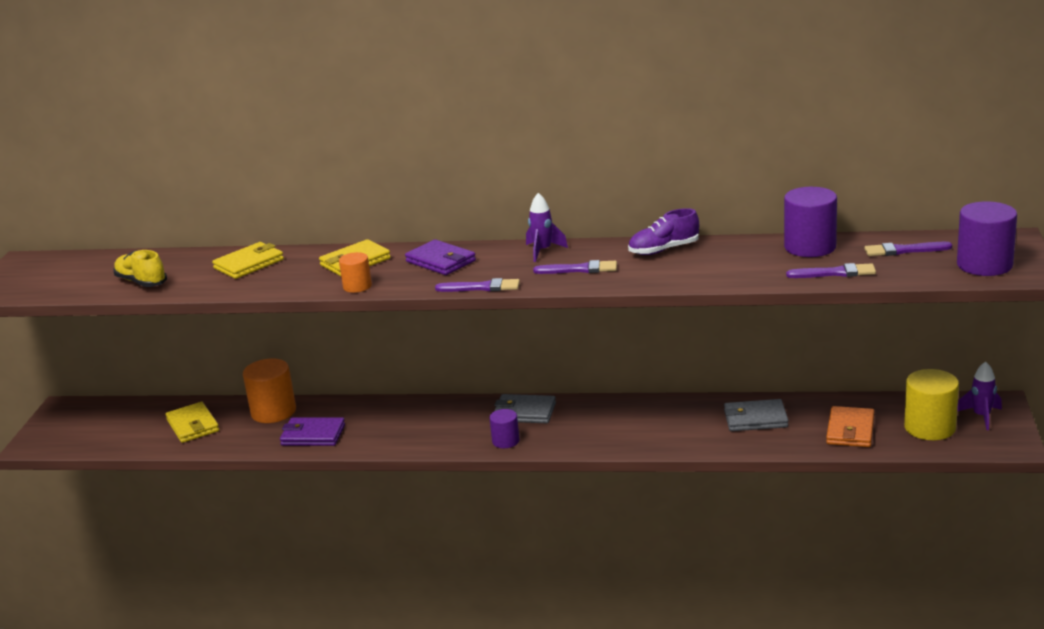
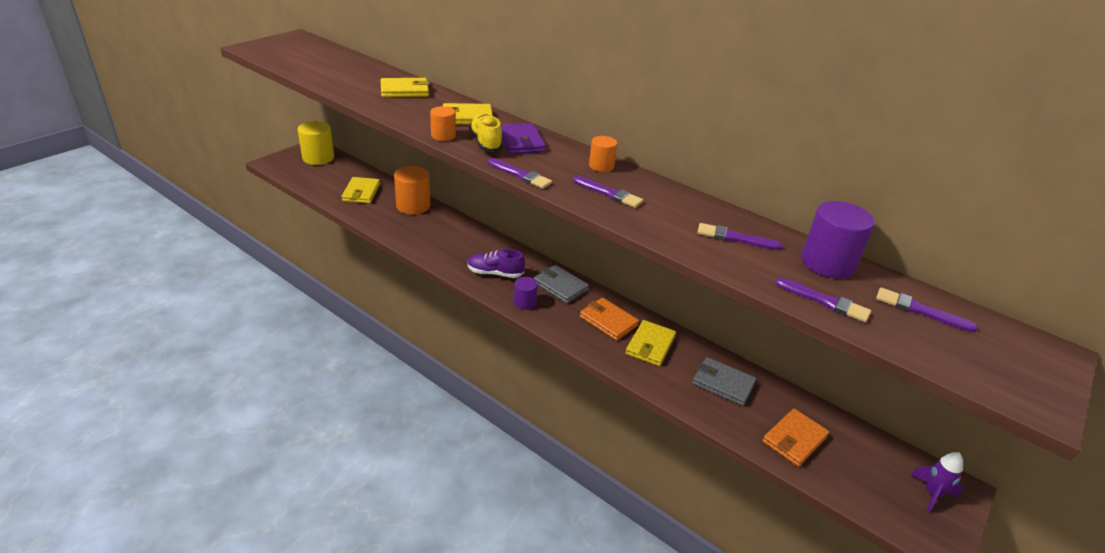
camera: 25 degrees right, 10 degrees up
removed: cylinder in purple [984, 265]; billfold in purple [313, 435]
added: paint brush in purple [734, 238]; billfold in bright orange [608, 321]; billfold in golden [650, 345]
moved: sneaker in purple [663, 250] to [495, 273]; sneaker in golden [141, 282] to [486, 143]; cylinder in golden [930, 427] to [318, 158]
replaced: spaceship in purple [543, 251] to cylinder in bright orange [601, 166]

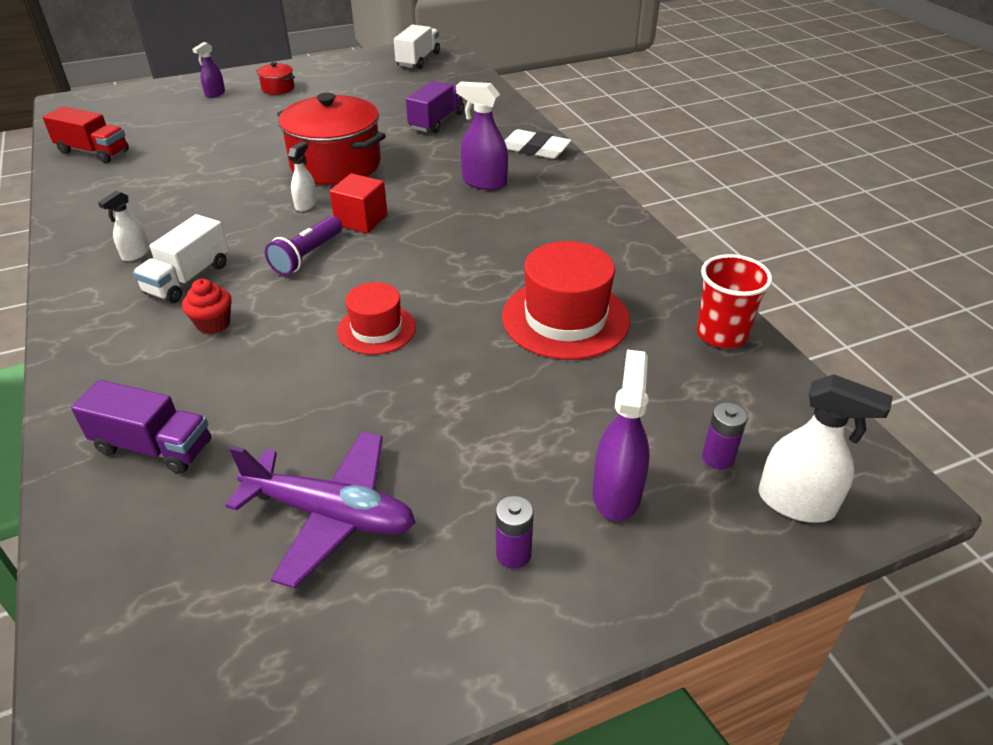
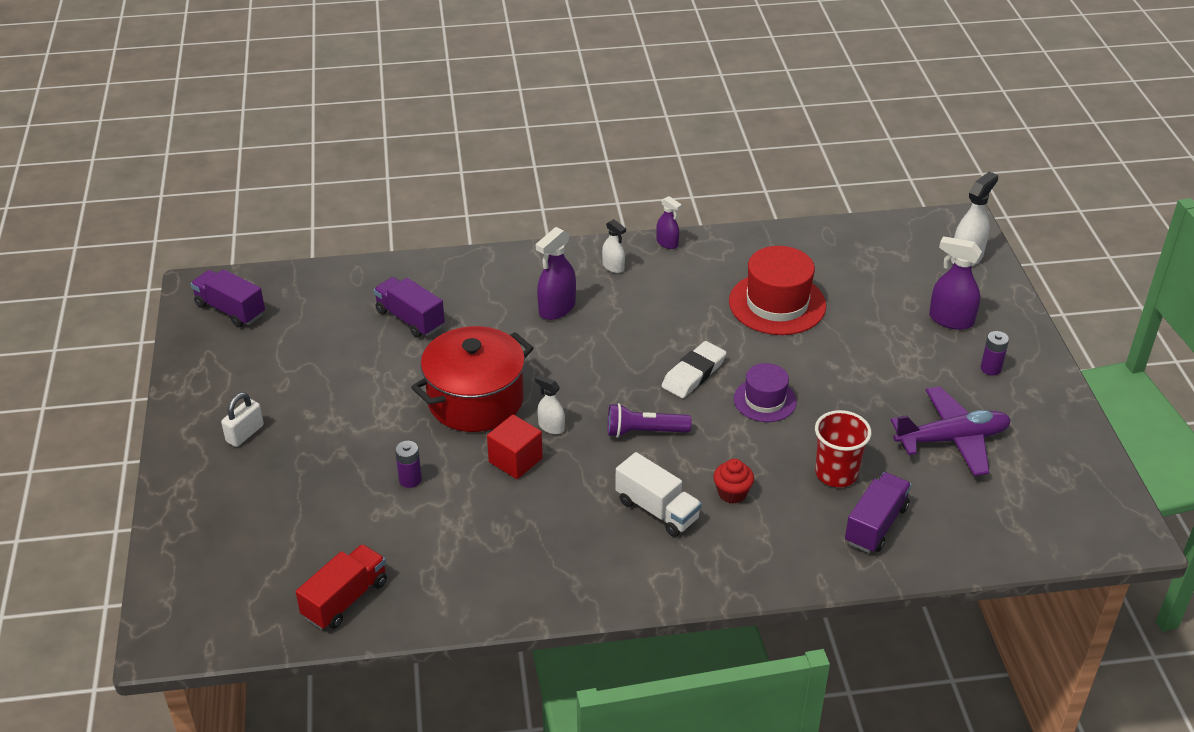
camera: 75 degrees left, 0 degrees up
moved: sprayer in purple [215, 94] to [667, 243]; gum eraser in pure white [535, 149] to [693, 374]; cube in scarlet [361, 220] to [515, 460]; sprayer in pure white [136, 254] to [613, 267]; tumbler in scarlet [721, 334] to [836, 473]; battery in purple [718, 458] to [410, 480]
replaced: cooking pot in scarlet [278, 88] to padlock in pure white [245, 434]
recoloured: toy truck in pure white [418, 60] to toy truck in purple [230, 310]; tall hat in scarlet [376, 329] to tall hat in purple [765, 400]
turned: torch in purple [307, 256] = [644, 432] 135 degrees clockwise; toy plane in purple [331, 514] = [952, 439] 45 degrees clockwise

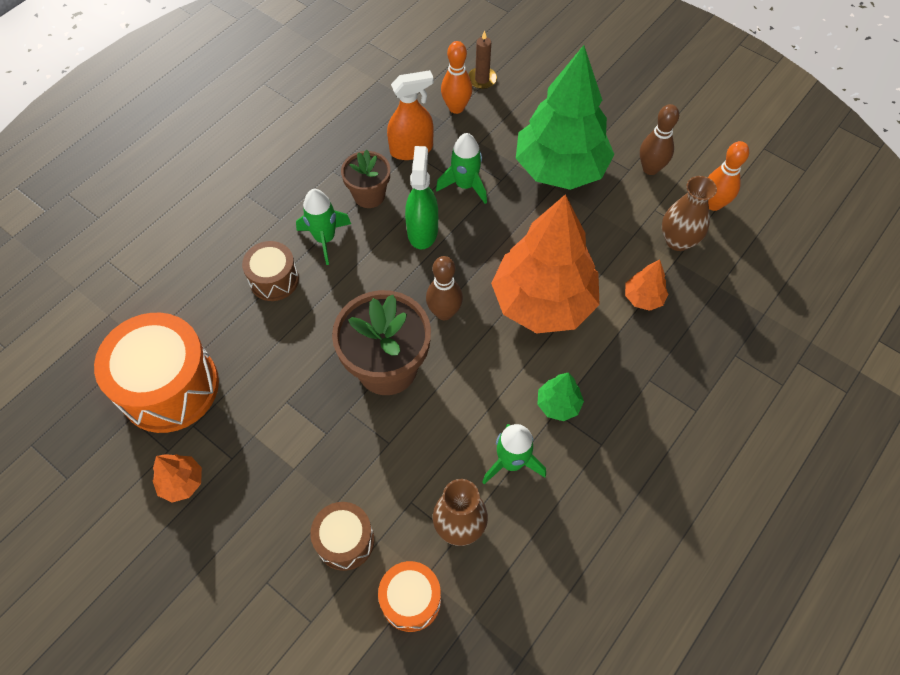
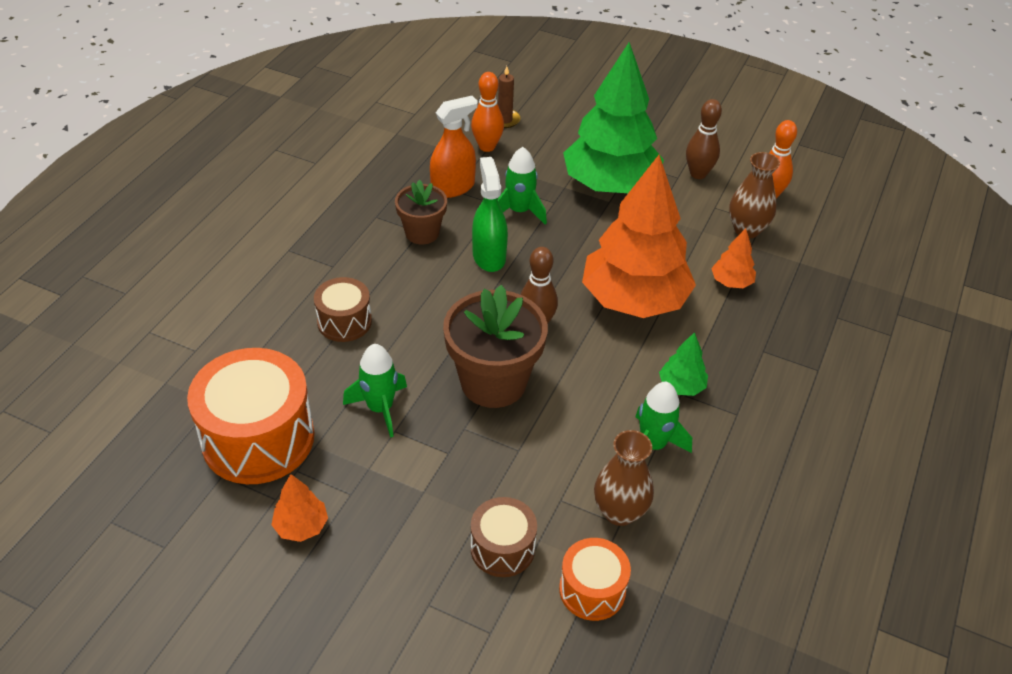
camera: 15 degrees left, 15 degrees down
moved: spaceship in green [325, 239] to [380, 408]

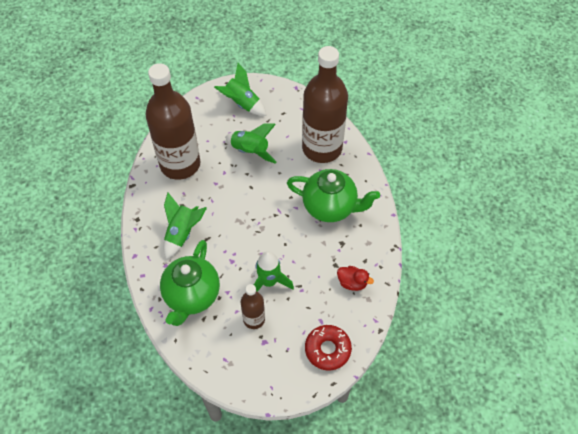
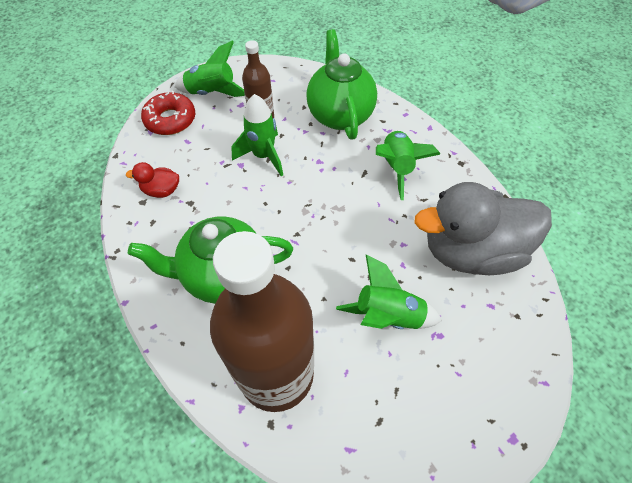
camera: 155 degrees right, 0 degrees up
moved: spaceship in green [242, 104] to [212, 93]
replaced: bottle in dark brown [180, 164] to rubber duck in ash-grey [470, 251]

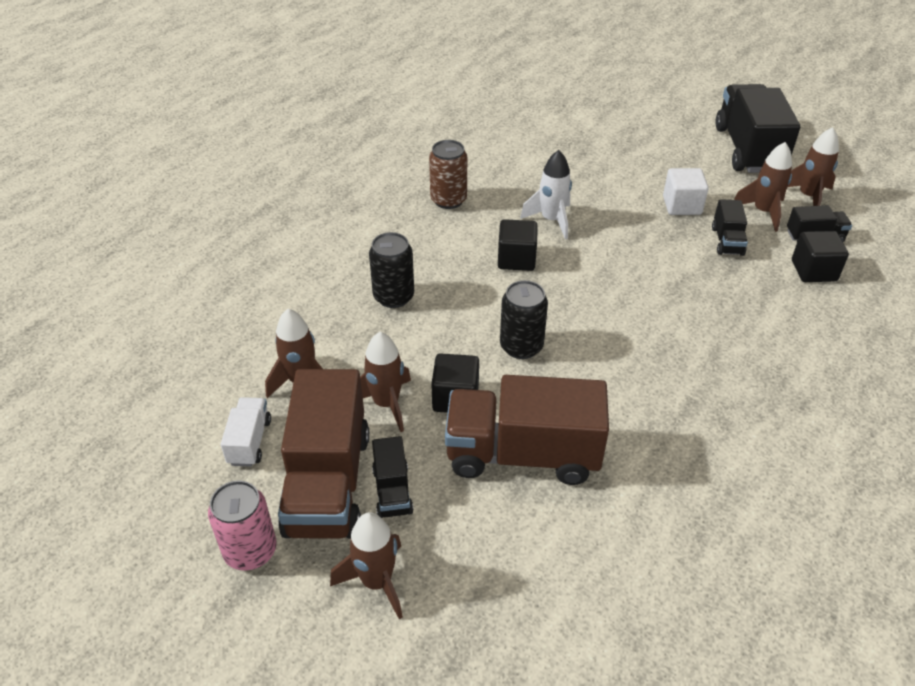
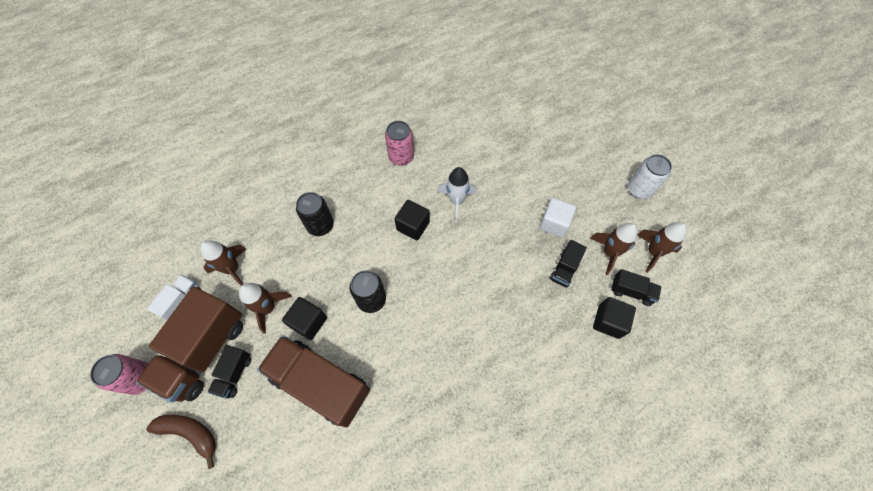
camera: 25 degrees right, 20 degrees up
replaced: toy truck in ebony [748, 149] to can in pure white [639, 189]; spaceship in dark brown [377, 581] to banana fruit in dark brown [190, 433]
recoloured: can in dark brown [448, 200] to can in pink [401, 157]

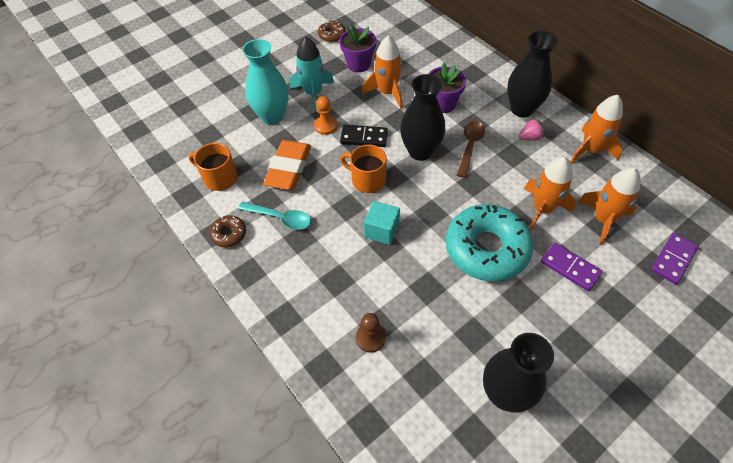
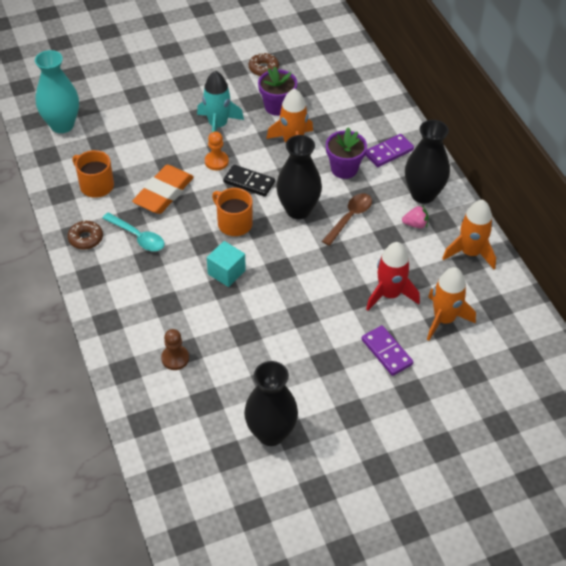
camera: 15 degrees right, 5 degrees down
removed: donut in turquoise [486, 249]
moved: flower vase in turquoise [272, 116] to [62, 125]; domino tile in purple [673, 259] to [389, 152]
recoloured: spaceship in bright orange [542, 209] to spaceship in scarlet [389, 294]

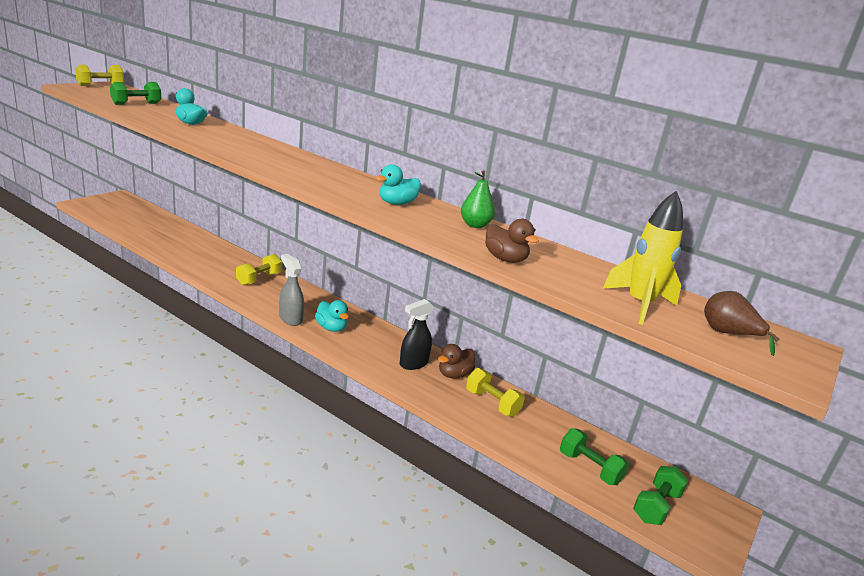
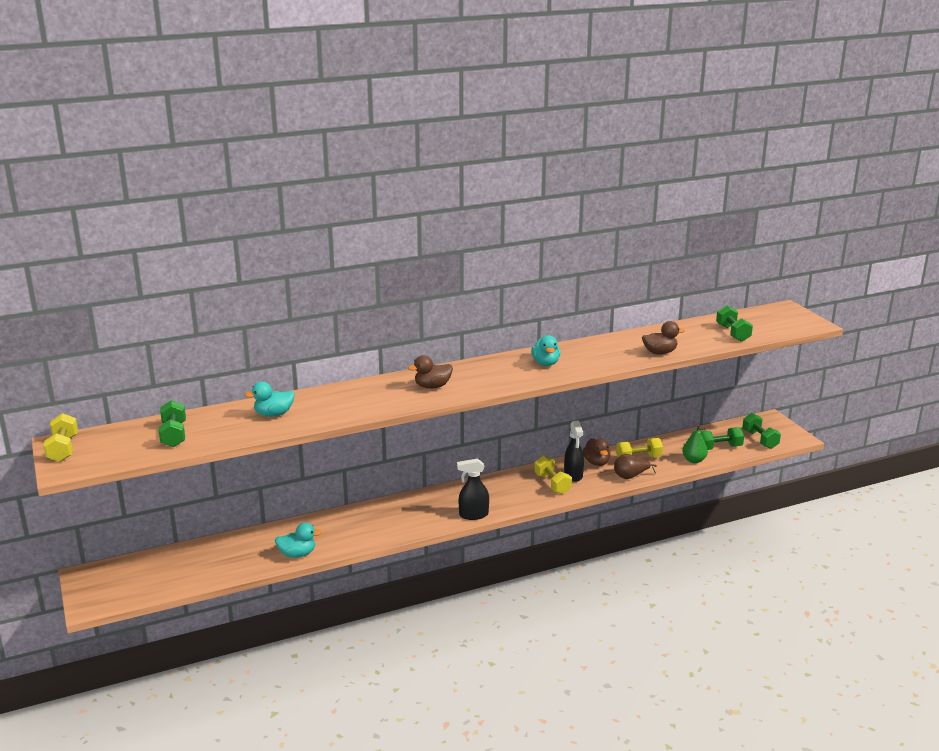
camera: 55 degrees left, 0 degrees up
added: rubber duck in dark brown [432, 386]
moved: pear fruit in green [475, 225] to [694, 460]; hand weight in golden [259, 279] to [552, 484]; pear fruit in dark brown [728, 334] to [630, 476]; rubber duck in turquoise [331, 328] to [297, 554]
replaced: spaceship in golden [639, 305] to hand weight in green [732, 333]
recoloured: sprayer in ash-grey [290, 319] to sprayer in ebony [473, 515]

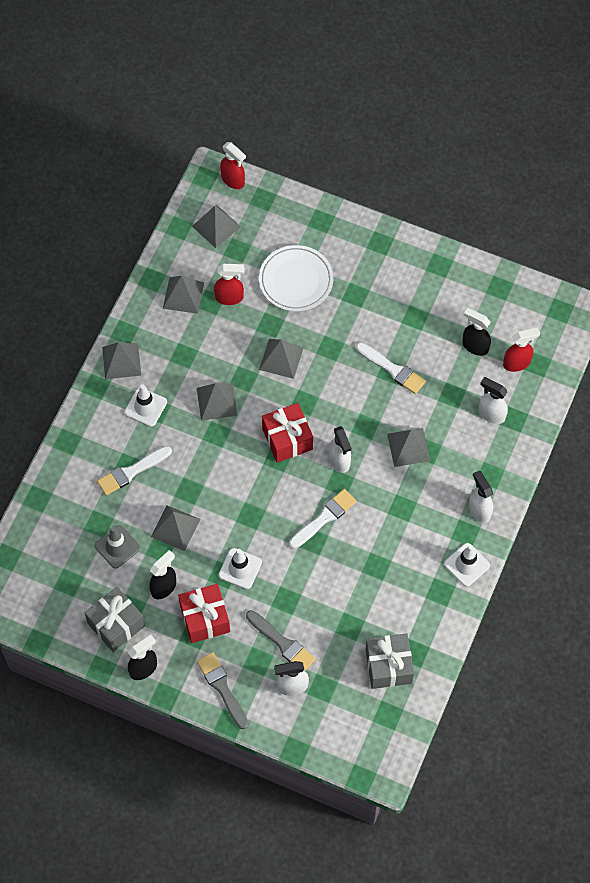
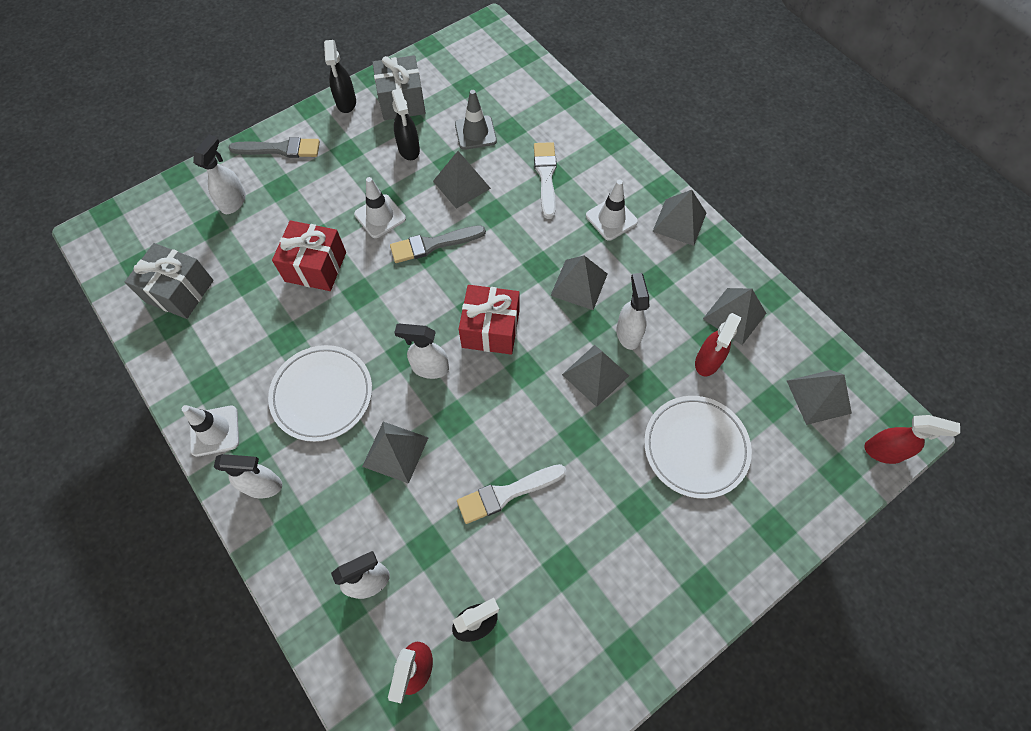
camera: 120 degrees right, 0 degrees up
removed: paint brush in pure white [324, 518]
added: sprayer in pure white [628, 333]; plate in pure white [322, 394]
moved: present in scarlet [205, 619] to [315, 267]; paint brush in ash-grey [282, 642] to [433, 244]
turned: sprayer in scarlet [233, 180] = [884, 451] 150 degrees counterclockwise

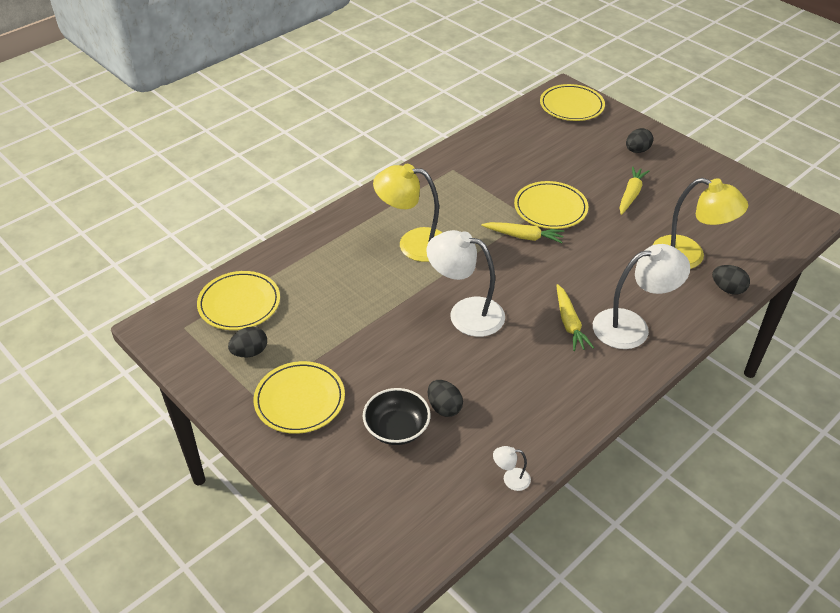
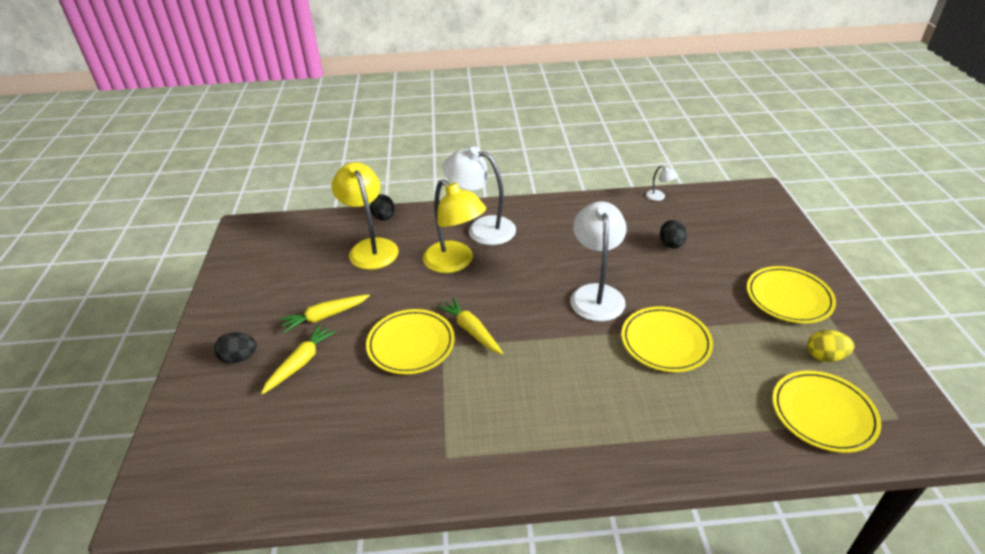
camera: 140 degrees left, 5 degrees down
removed: serving bowl in ebony [396, 428]
moved: plate in golden [571, 106] to [665, 342]; reading lamp in golden [413, 244] to [455, 263]; root vegetable in golden [569, 323] to [301, 363]
recoloured: toy egg in ebony [250, 352] to toy egg in golden [825, 356]
turned: reading lamp in pure white [465, 313] = [596, 294] 150 degrees counterclockwise

